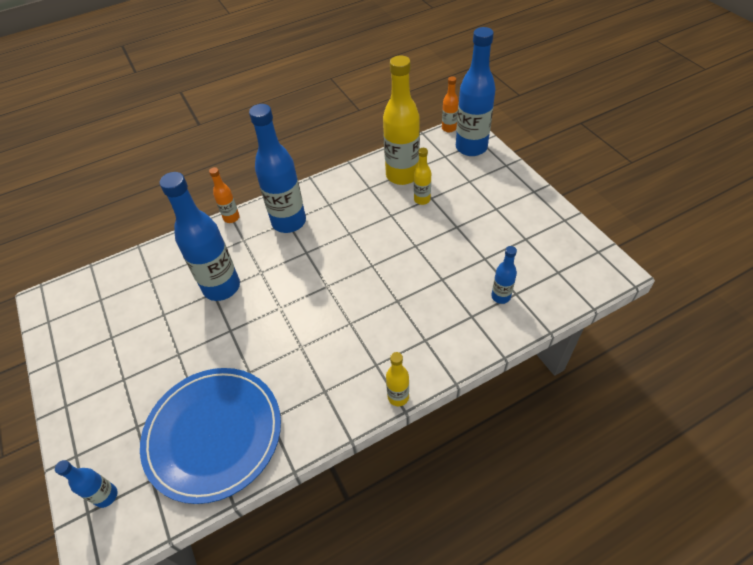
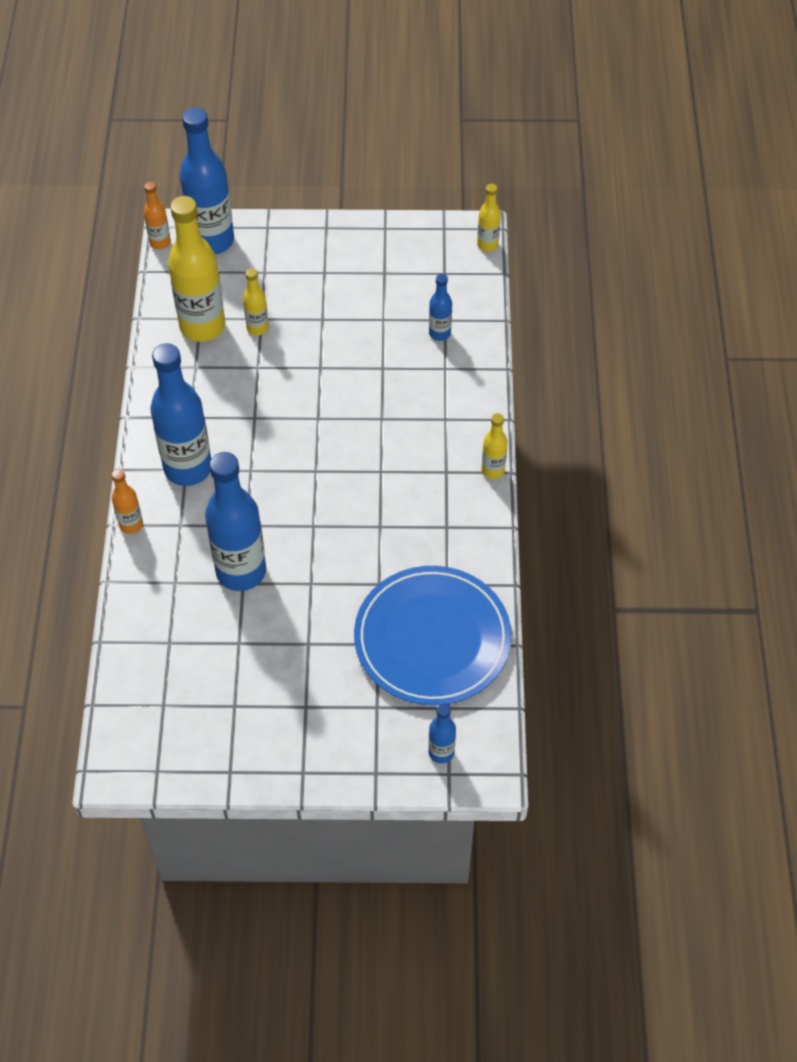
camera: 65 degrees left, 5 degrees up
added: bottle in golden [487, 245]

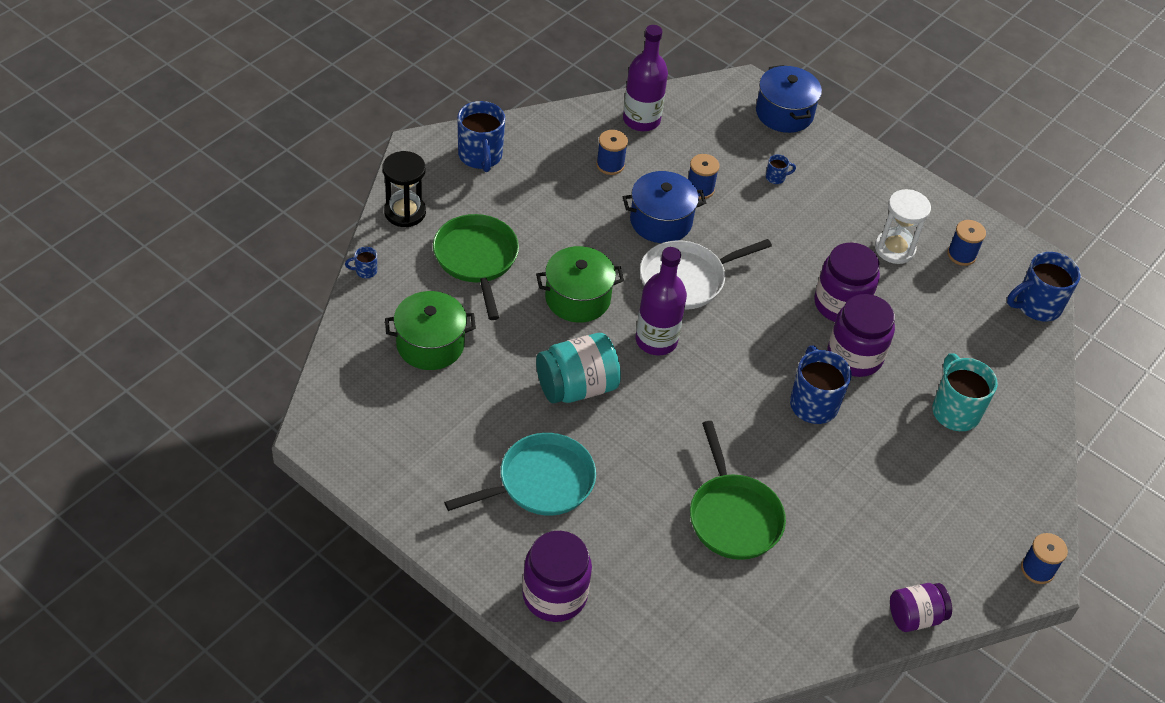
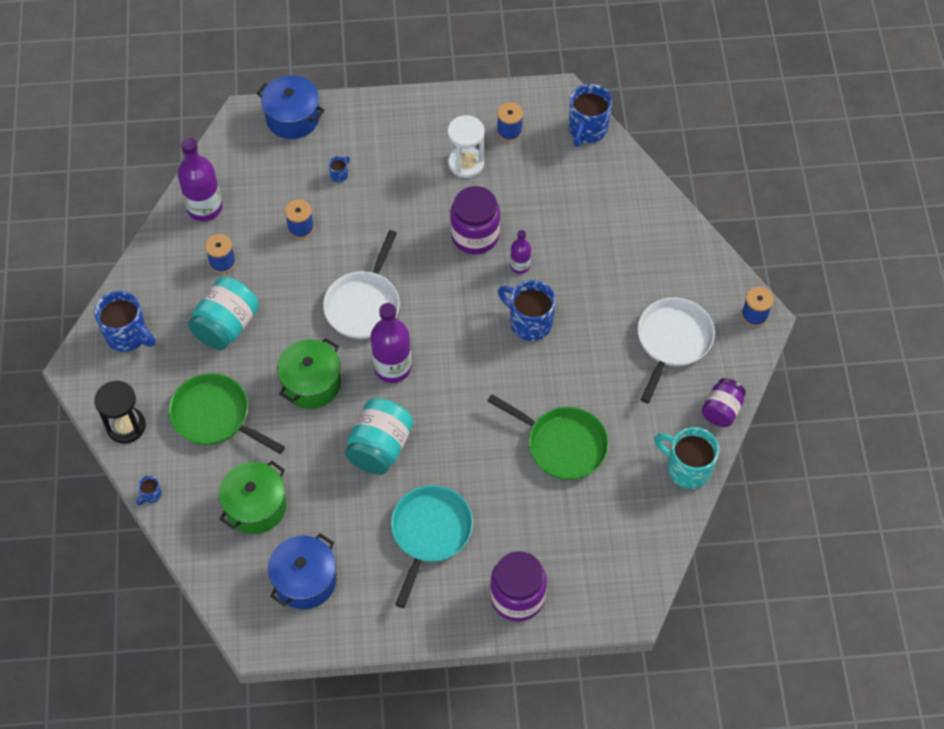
camera: 40 degrees left, 10 degrees up
added: jam jar in turquoise [226, 326]; frying pan in pure white [672, 341]
moved: cooking pot in blue [661, 221] to [305, 580]; mug in turquoise [955, 411] to [687, 468]
replaced: jam jar in purple [854, 356] to bottle in purple [520, 266]

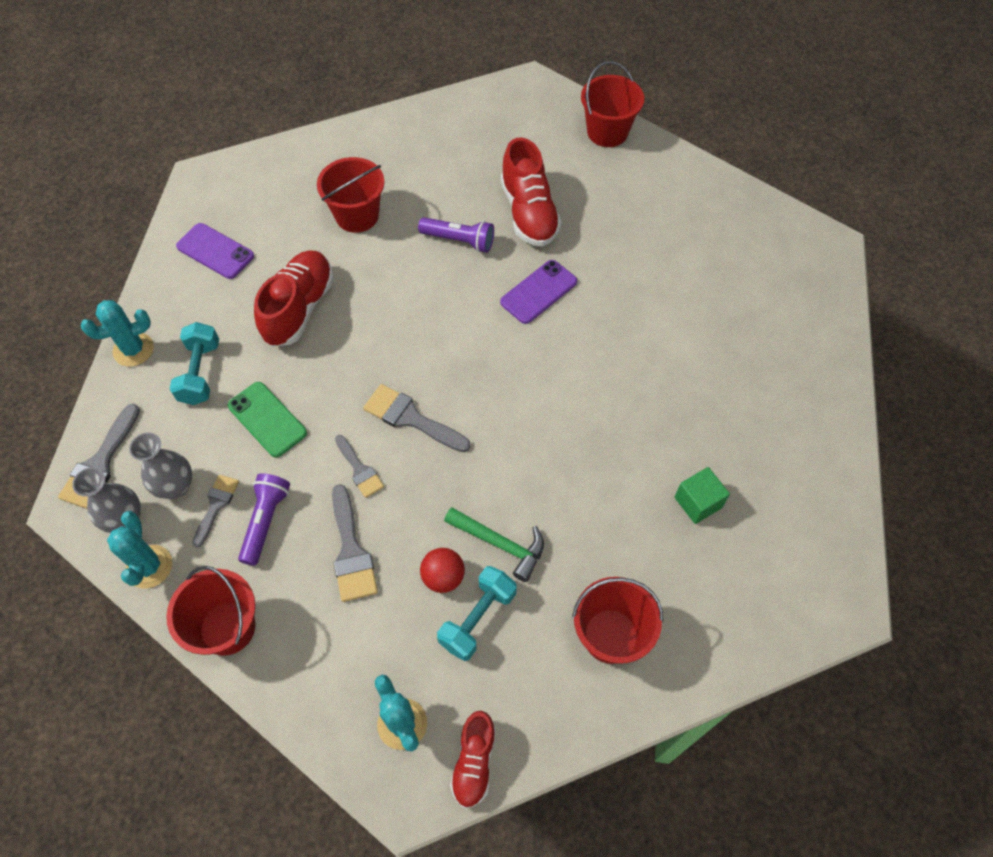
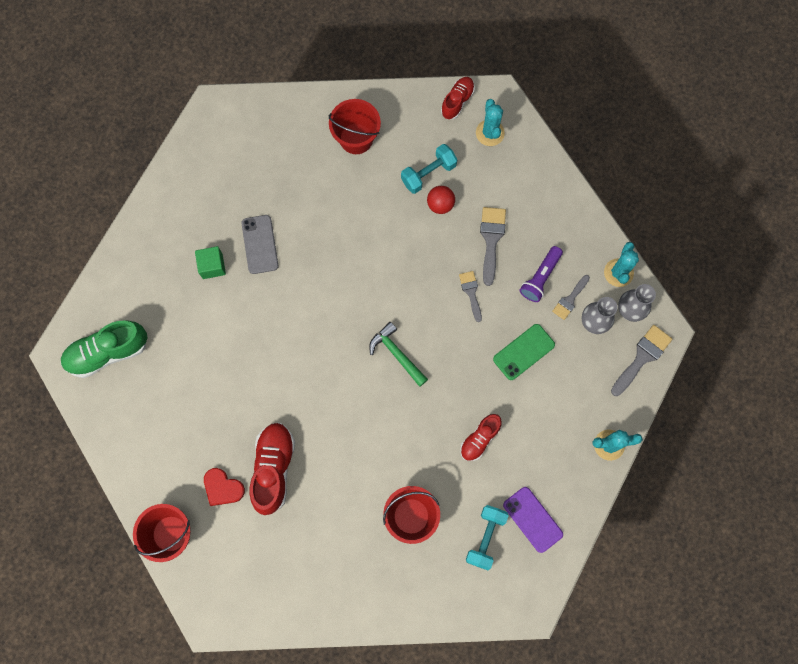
camera: 160 degrees left, 15 degrees up
removed: torch in purple [459, 241]; phone in purple [539, 292]; paint brush in ash-grey [411, 418]; sand bucket in scarlet [227, 628]
added: phone in ash-grey [260, 244]; sneaker in green [107, 352]; love heart in scarlet [223, 488]
moved: hand weight in turquoise [200, 373] to [485, 537]; cube in green [698, 502] to [212, 266]; claw hammer in green [500, 544] to [397, 354]
turned: phone in green [267, 419] = [523, 352] 75 degrees clockwise
resized: sneaker in scarlet [299, 308] = [479, 439] x0.60

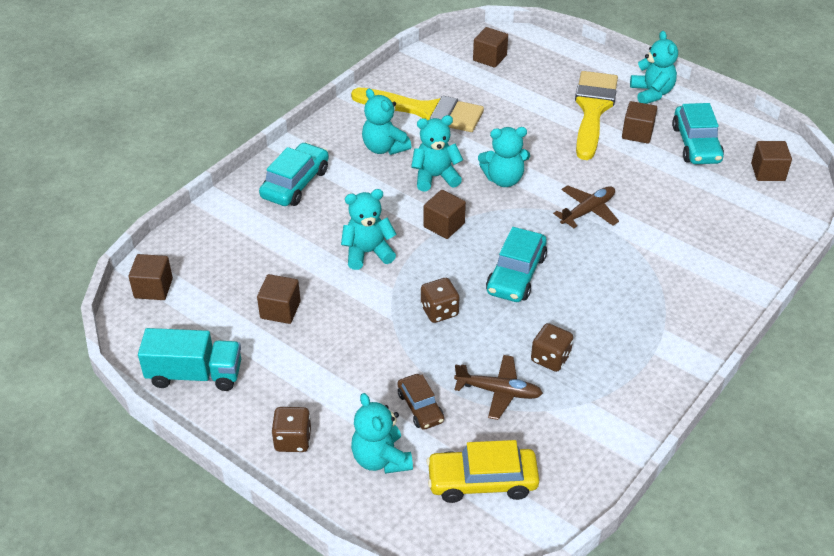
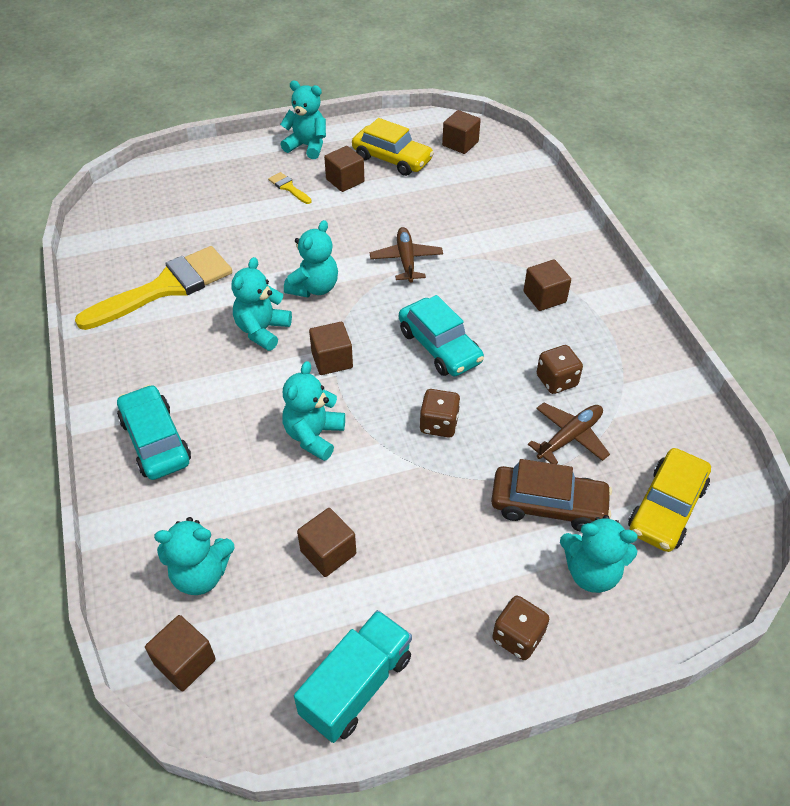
camera: 55 degrees left, 5 degrees up
moved: cube in dark brown [489, 58] to [544, 297]; teddy bear in turquoise [384, 148] to [201, 574]
recoloured: toy car in turquoise [696, 144] to toy car in golden [392, 159]
resized: paint brush in golden [592, 110] = [288, 187] x0.41; toy car in dark brown [420, 407] = [548, 505] x1.60

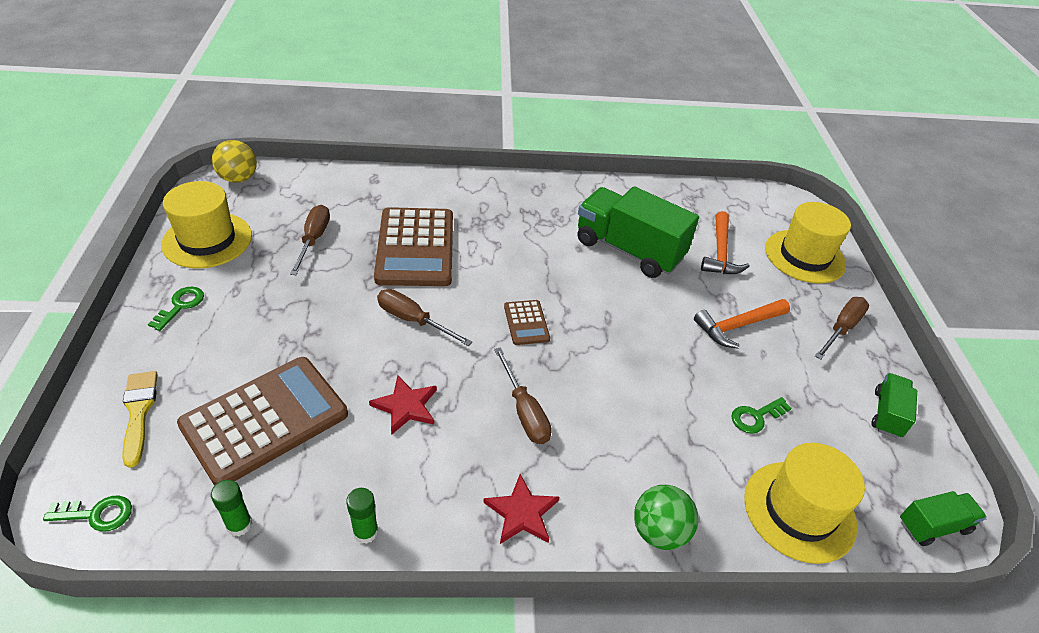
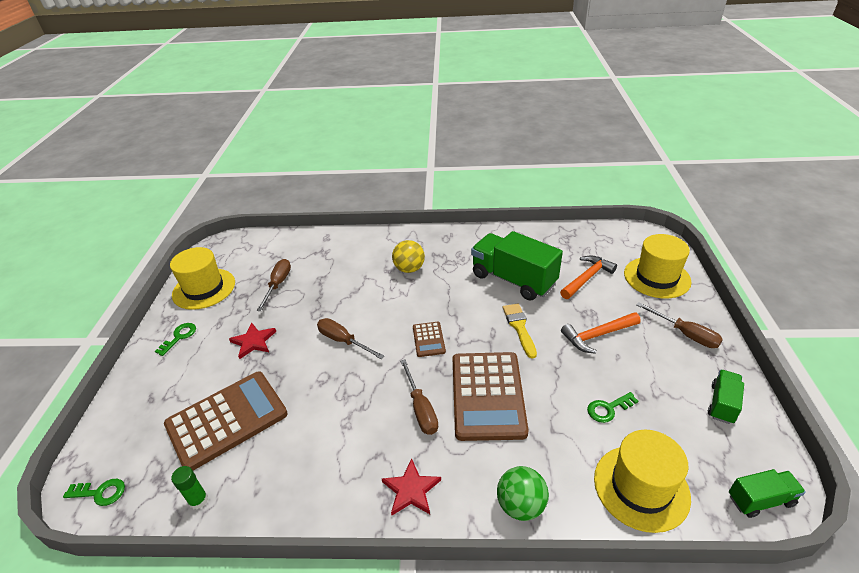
camera: 10 degrees right, 5 degrees down
removed: glue in green [365, 532]
moved: sphere in golden [238, 178] to [409, 269]; adding machine in dark brown [415, 247] to [487, 395]; paint brush in golden [139, 412] to [519, 327]; star in scarlet [406, 406] to [253, 342]
turned: claw hammer in bright orange [720, 252] = [587, 278] 150 degrees counterclockwise; screwdriver in dark brown [841, 328] = [685, 334] 90 degrees clockwise

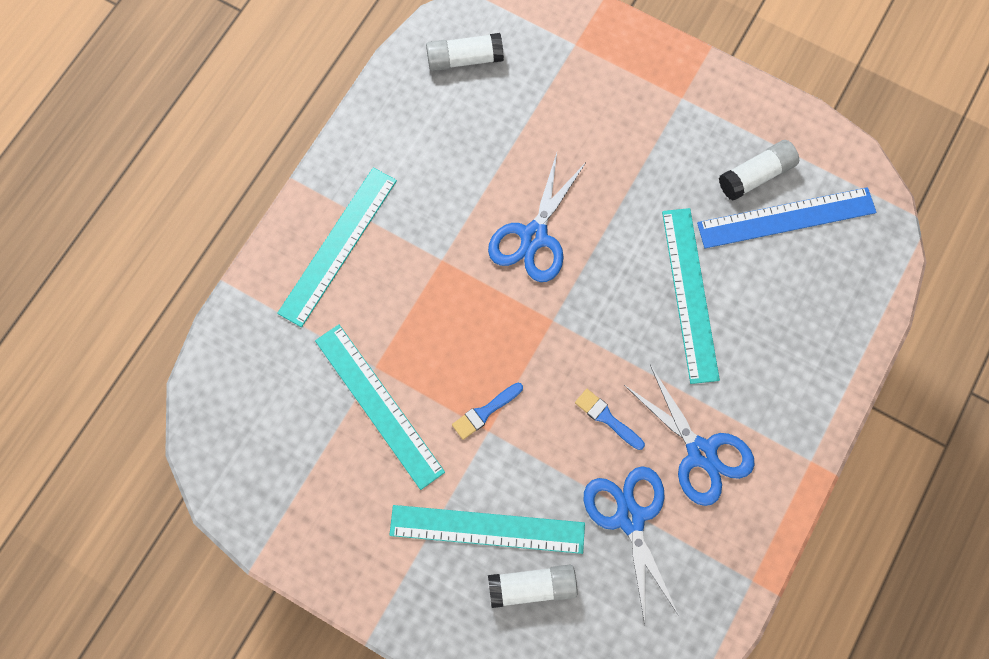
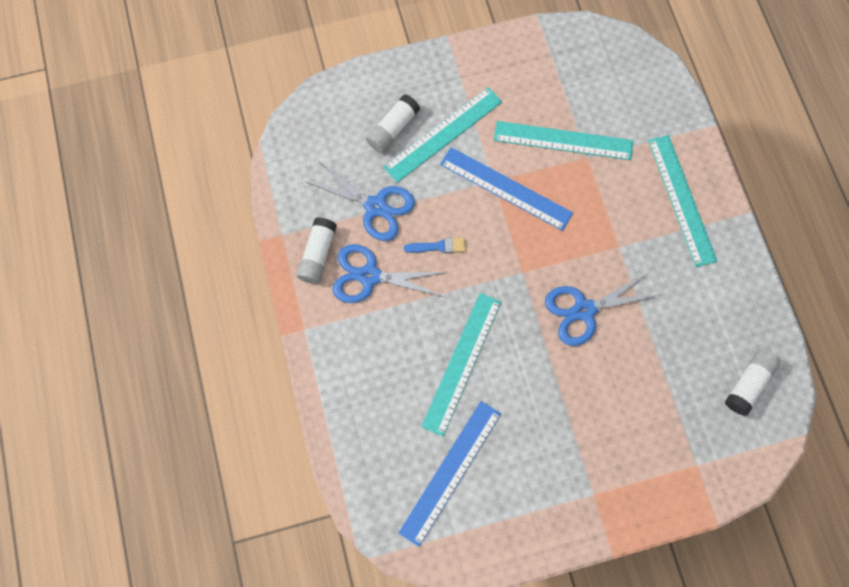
camera: 135 degrees right, 0 degrees up
moved: glue in pure white [756, 175] to [318, 254]
replaced: paint brush in blue [485, 412] to ruler in blue [505, 188]
turned: pair of scissors in blue [534, 236] = [584, 310] 90 degrees counterclockwise; ruler in turquoise [690, 294] = [461, 363] 75 degrees clockwise

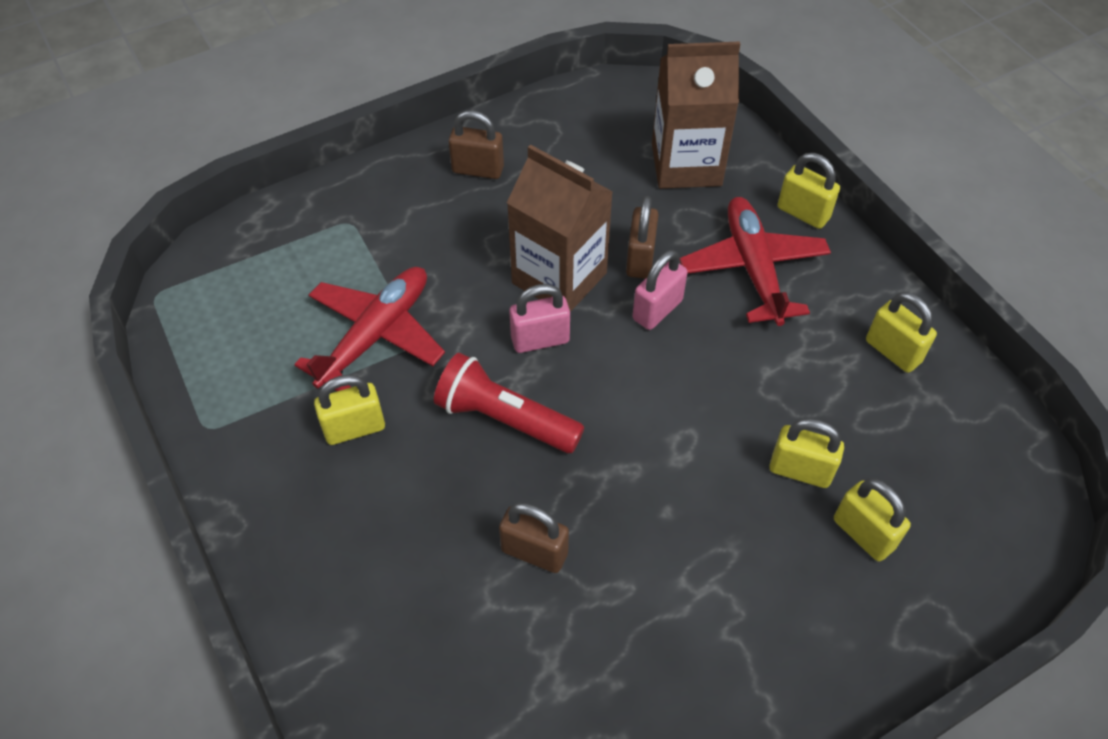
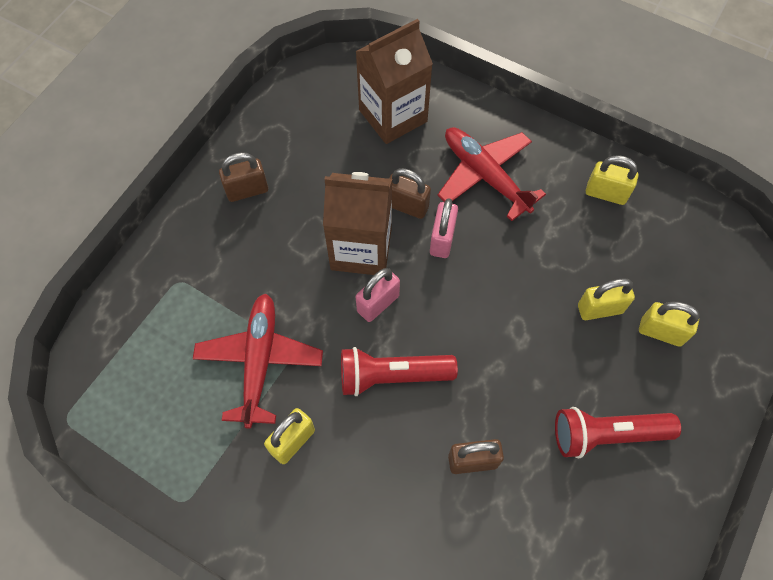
camera: 30 degrees left, 10 degrees up
removed: padlock in golden [803, 213]
added: torch in scarlet [606, 434]
turned: padlock in dark brown [640, 259] = [407, 206] 45 degrees counterclockwise

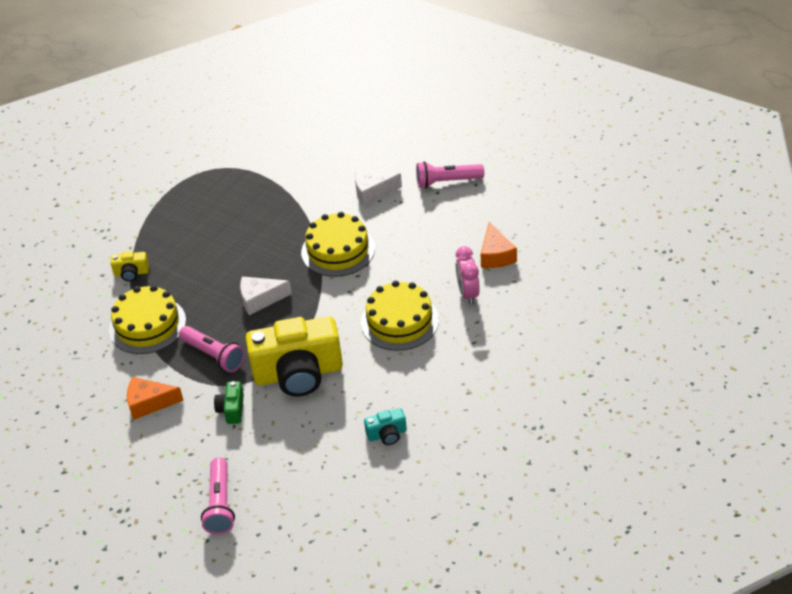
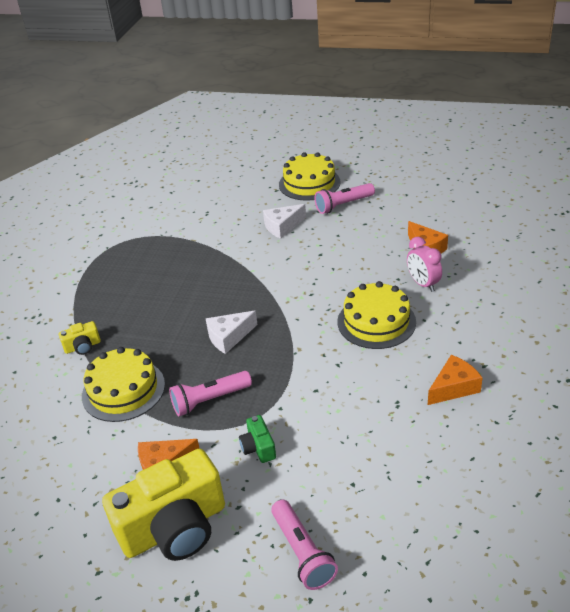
camera: 20 degrees left, 5 degrees down
removed: camera in turquoise [387, 434]
added: cheese in bright orange [454, 387]
moved: gateau in golden [338, 250] to [309, 183]; camera in golden [298, 373] to [174, 528]
turned: torch in pink [213, 355] = [209, 400] 135 degrees clockwise

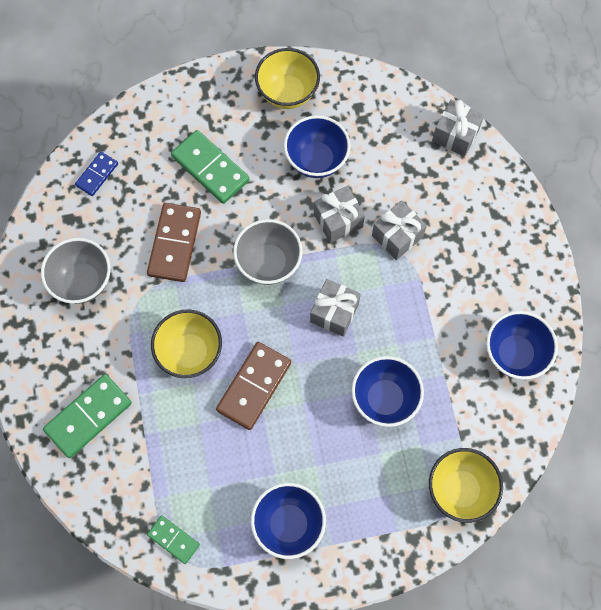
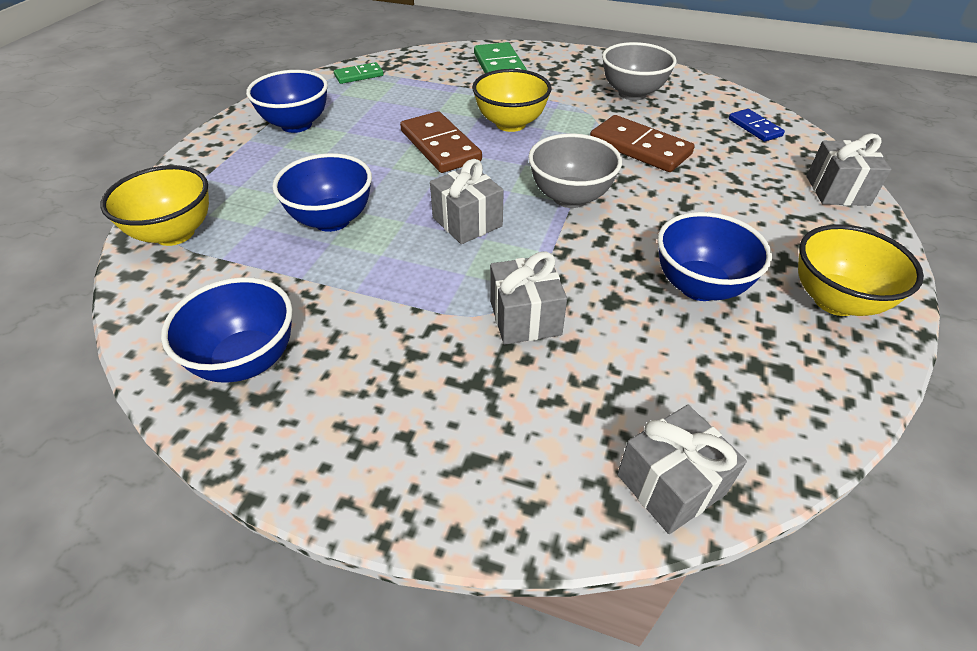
camera: 120 degrees right, 25 degrees down
removed: domino tile in green [210, 168]
moved: present in ash-grey [338, 220] to [837, 190]

